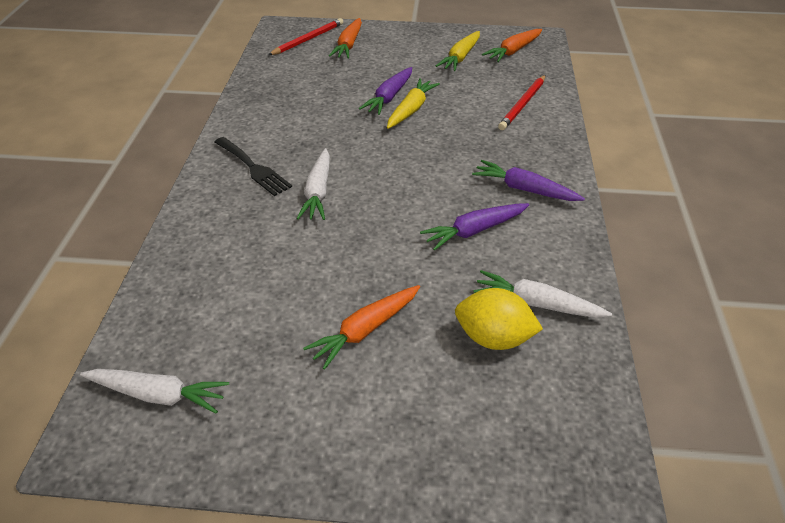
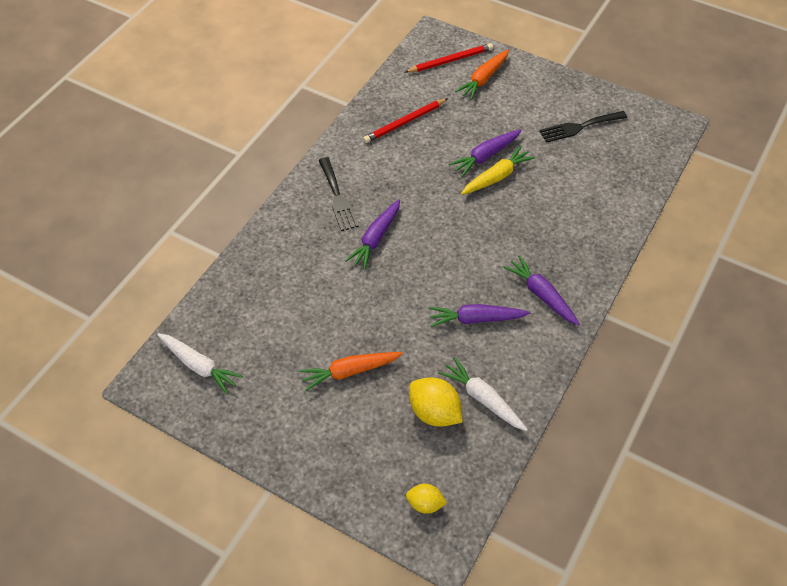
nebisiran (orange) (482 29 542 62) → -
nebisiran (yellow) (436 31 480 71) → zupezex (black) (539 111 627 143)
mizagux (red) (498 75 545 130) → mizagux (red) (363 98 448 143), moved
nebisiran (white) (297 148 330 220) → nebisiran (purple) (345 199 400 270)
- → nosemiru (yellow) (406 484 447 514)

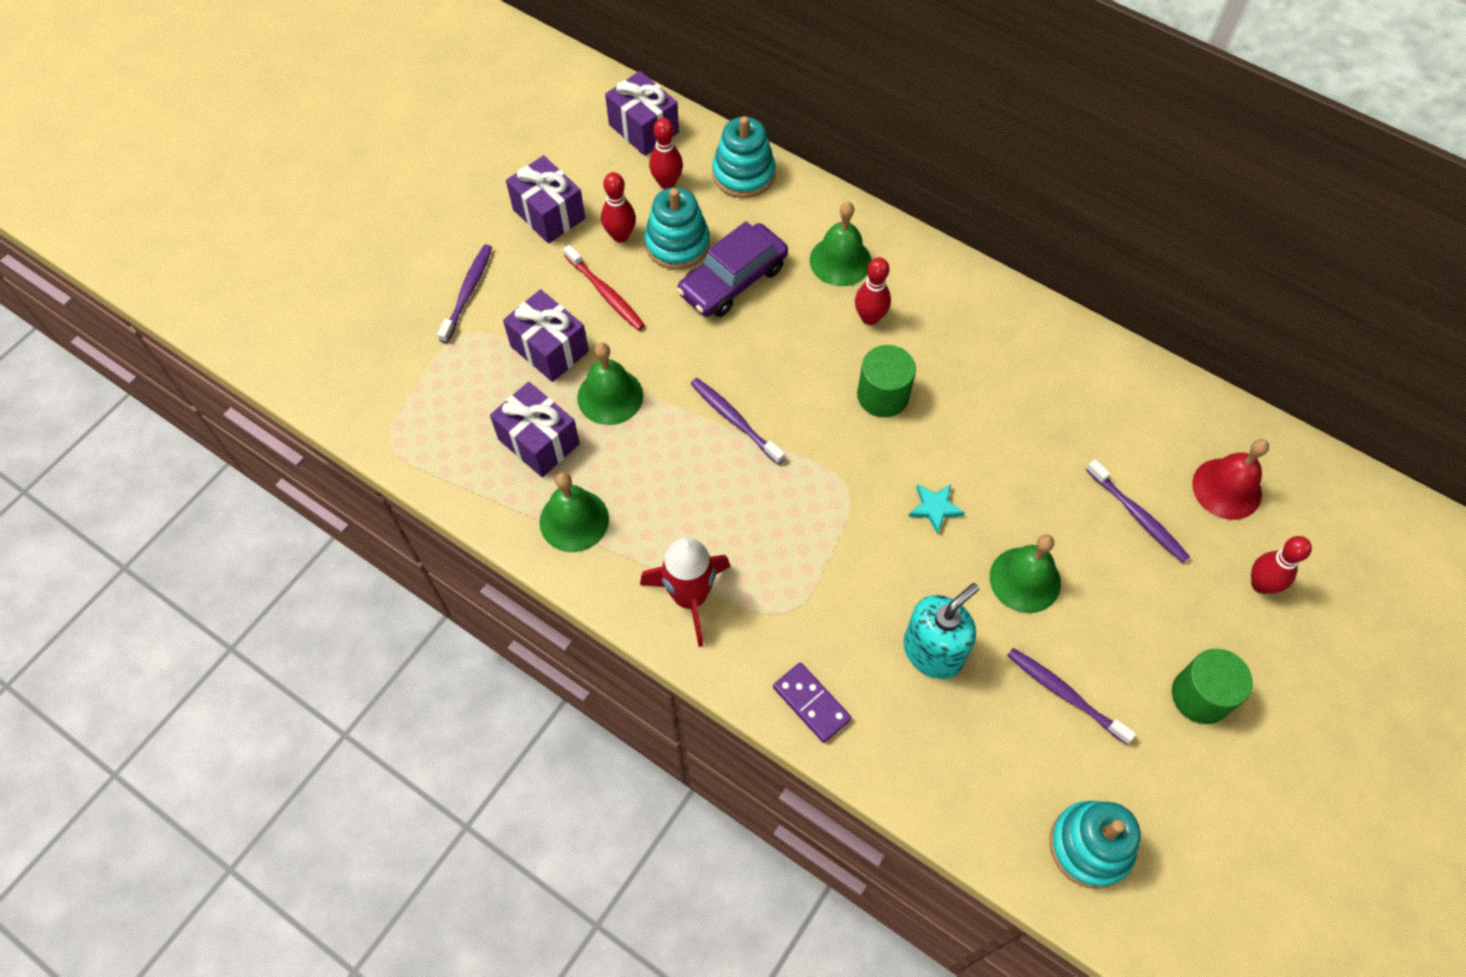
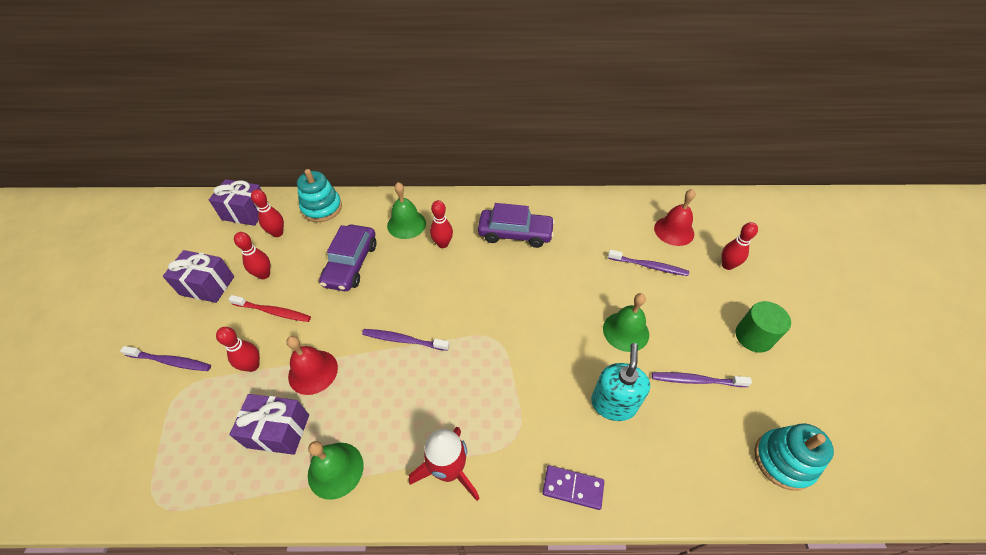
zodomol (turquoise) (644 187 710 270) → -
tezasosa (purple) (437 244 492 343) → tezasosa (purple) (120 346 211 371), 120 degrees clockwise
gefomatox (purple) (503 289 589 382) → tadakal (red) (216 327 260 372)
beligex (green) (577 343 643 425) → beligex (red) (286 336 338 395)
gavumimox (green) (857 345 916 417) → -
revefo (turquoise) (908 484 965 534) → -
- → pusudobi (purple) (478 203 555 248)

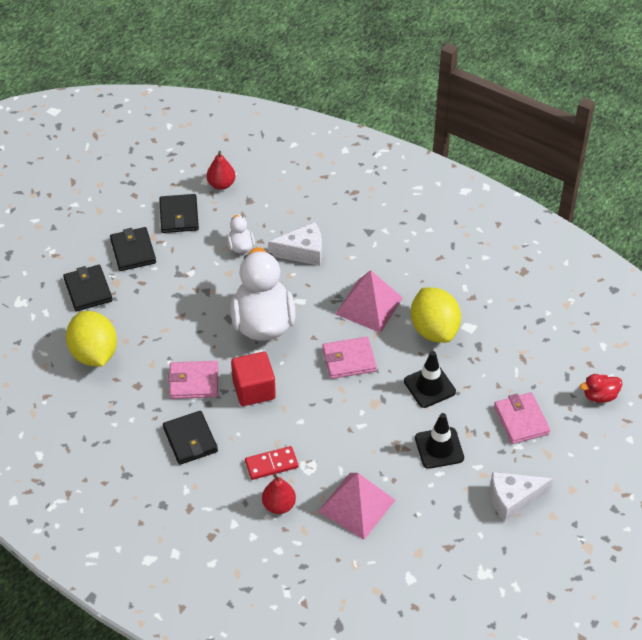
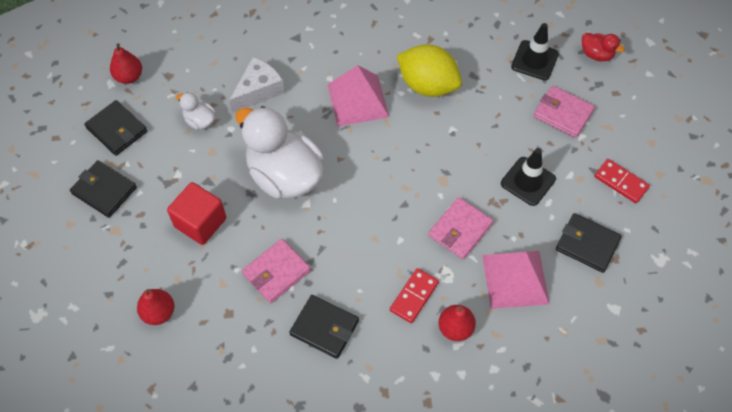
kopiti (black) (63 265 113 311) → kopiti (black) (556 213 622 273), moved
nosemiru (yellow) (66 311 117 366) → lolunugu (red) (137 289 174 325)
kopiti (pink) (322 336 377 379) → kopiti (pink) (428 197 493 259), moved
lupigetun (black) (404 351 456 408) → lupigetun (black) (511 23 559 80), moved
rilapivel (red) (231 352 276 406) → rilapivel (red) (167 182 226 245), moved
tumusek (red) (580 374 622 403) → tumusek (red) (582 32 625 61), 90 degrees counterclockwise
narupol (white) (490 472 553 522) → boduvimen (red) (594 159 650 203)

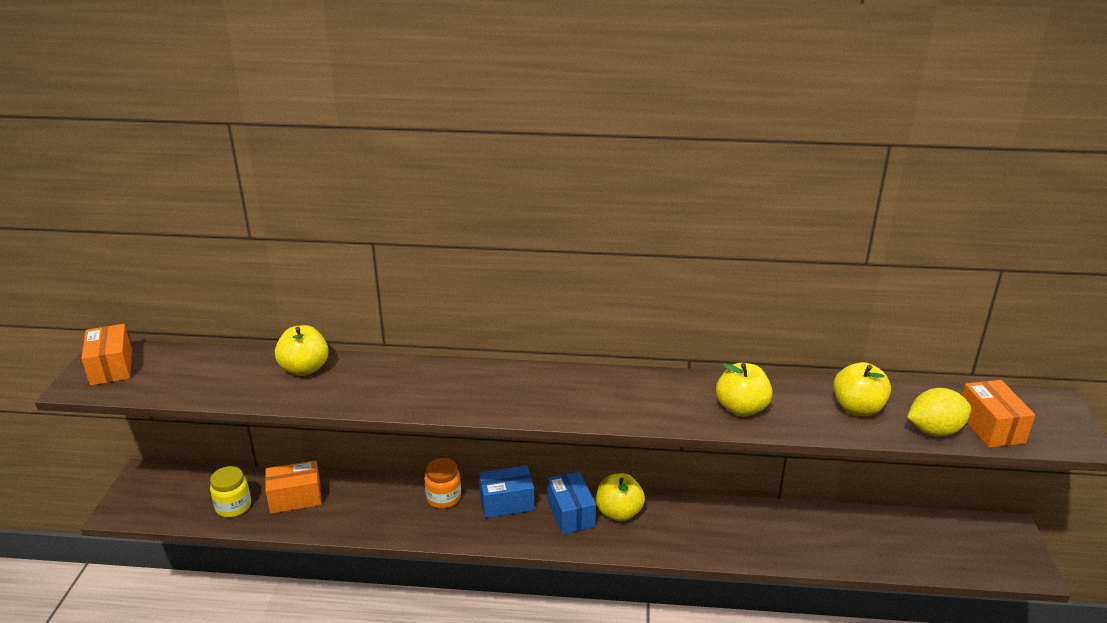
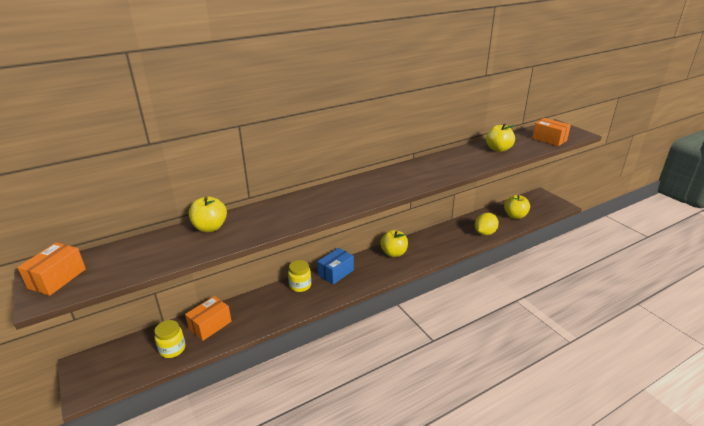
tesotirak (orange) (81 324 132 386) → tesotirak (orange) (17 242 86 296), 75 degrees clockwise
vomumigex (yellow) (716 363 773 417) → vomumigex (yellow) (504 195 530 219), moved
nosemiru (yellow) (907 388 971 436) → nosemiru (yellow) (475 213 499 235), moved
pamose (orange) (424 458 461 509) → pamose (yellow) (288 260 311 292)
tesotirak (blue) (547 471 596 535) → -

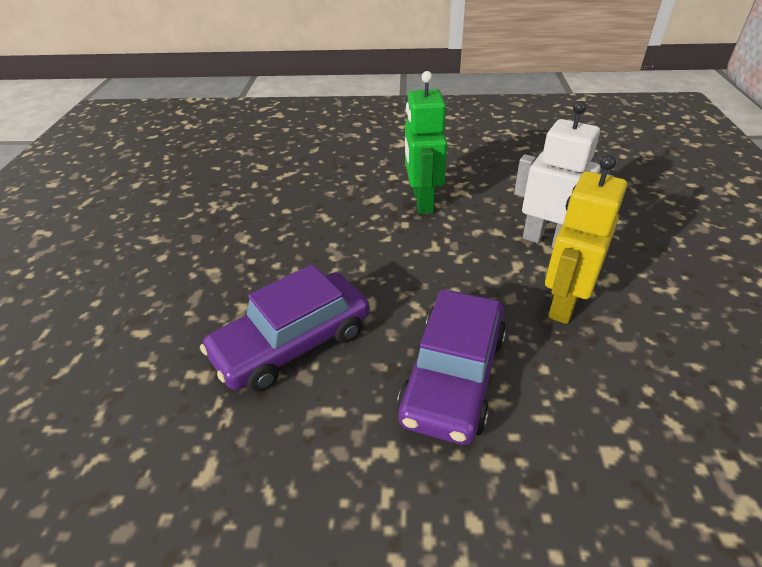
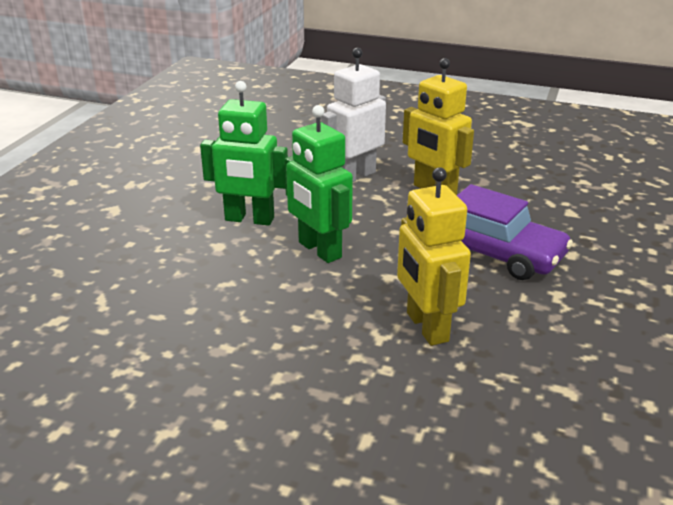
pusudobi (purple) (200 264 370 392) → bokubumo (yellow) (397 167 471 346)
- → bokubumo (green) (284 105 353 263)

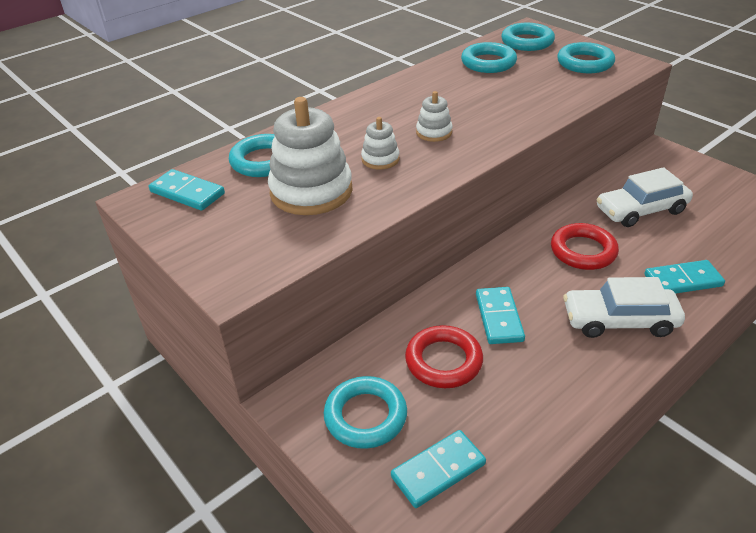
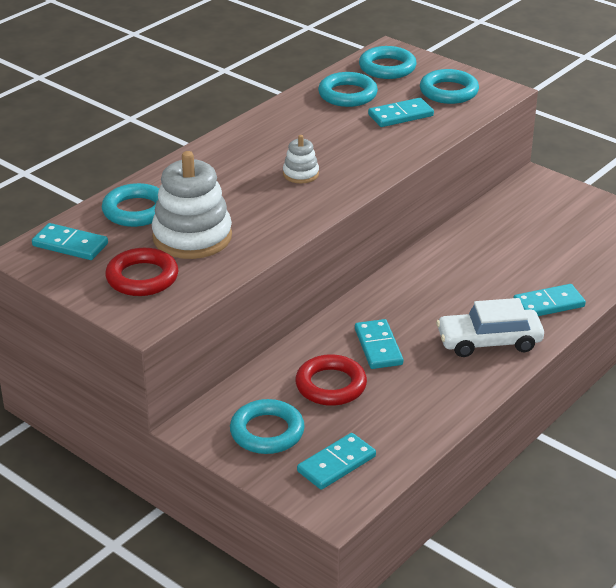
zodomol (white) (361 117 400 170) → -
pusudobi (white) (596 167 693 227) → -
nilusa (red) (551 223 619 270) → nilusa (red) (105 248 178 296), moved
- → boduvimen (turquoise) (368 98 434 127)

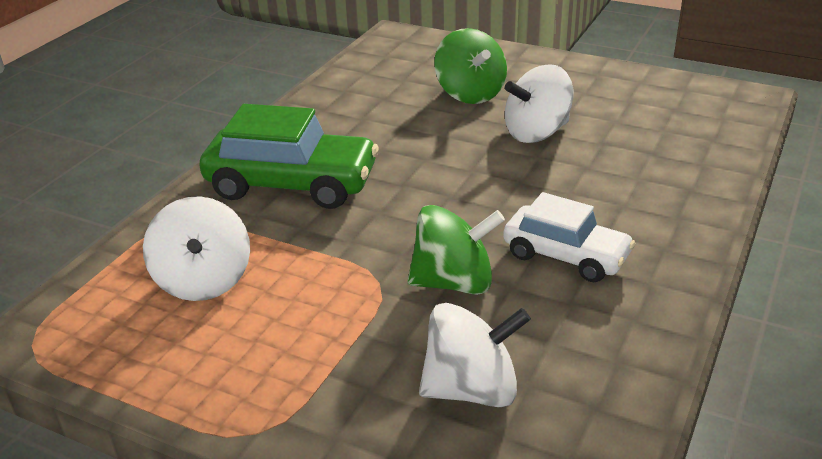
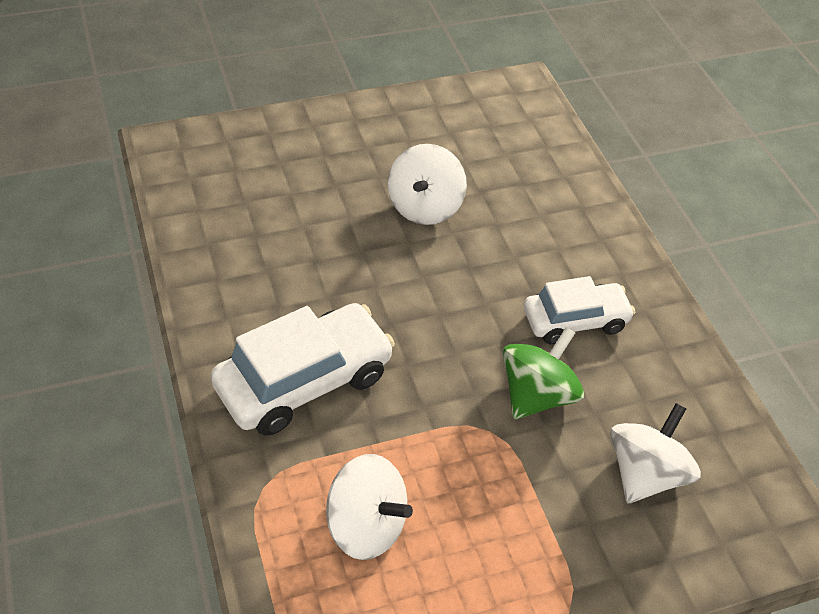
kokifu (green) (434 28 507 104) → -
pusudobi (green) (199 104 379 209) → pusudobi (white) (211 303 395 436)

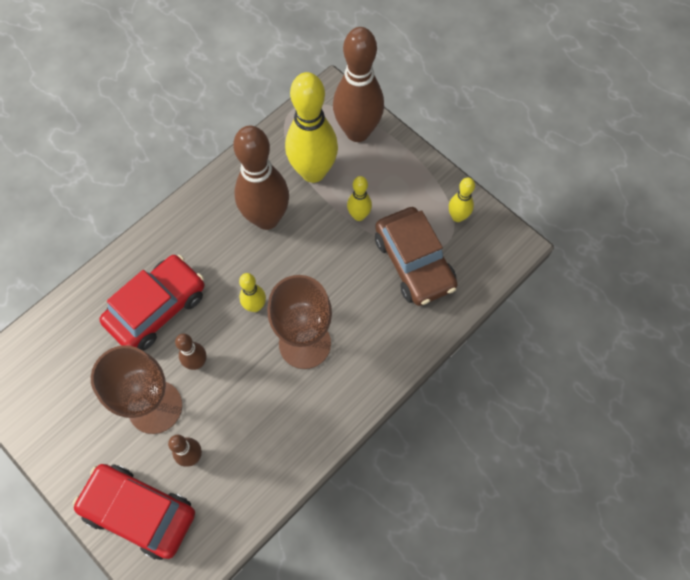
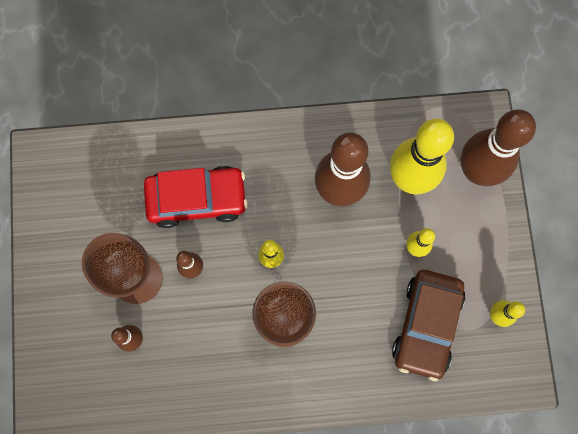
pusudobi (red) (73 464 195 560) → -

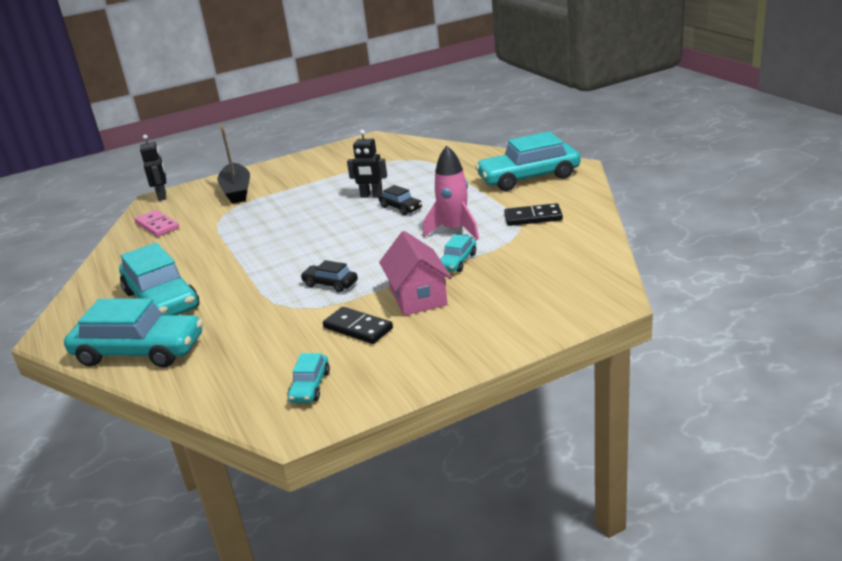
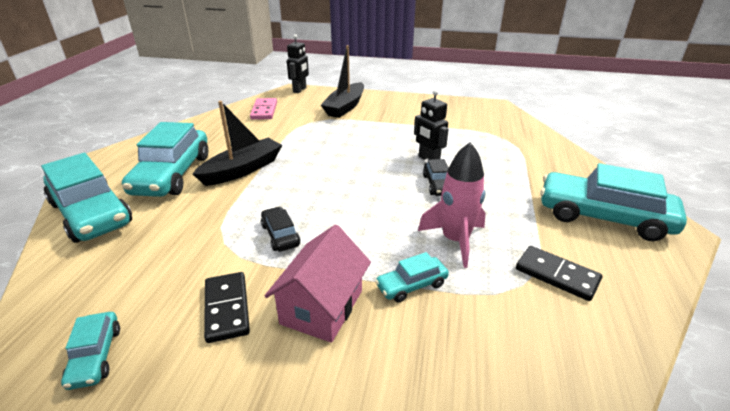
pusudobi (turquoise) (288 353 330 403) → pusudobi (turquoise) (61 312 120 390), 60 degrees counterclockwise
- → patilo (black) (193 101 282 186)

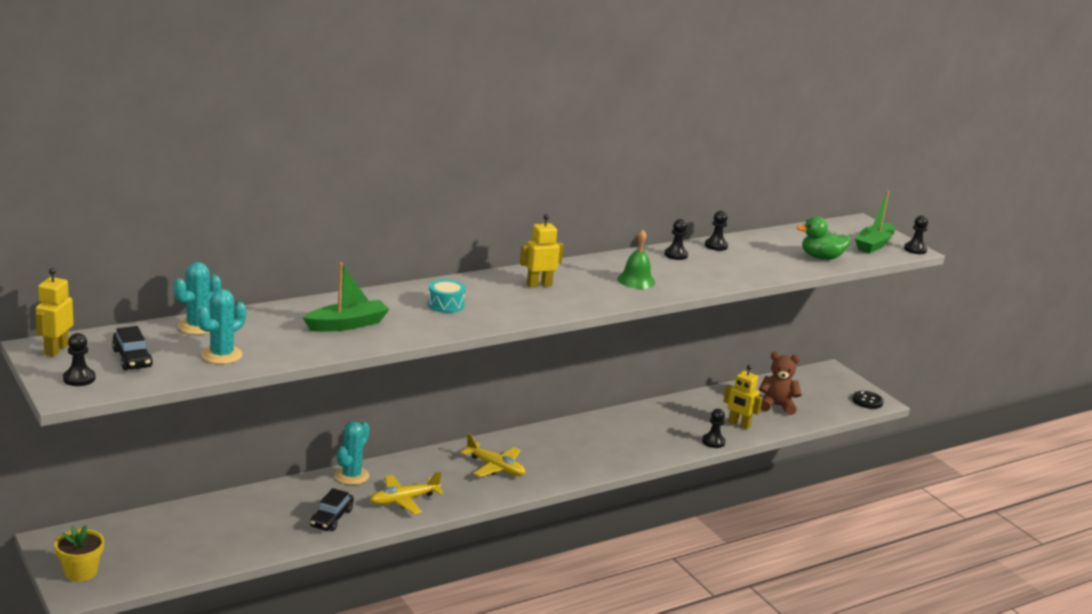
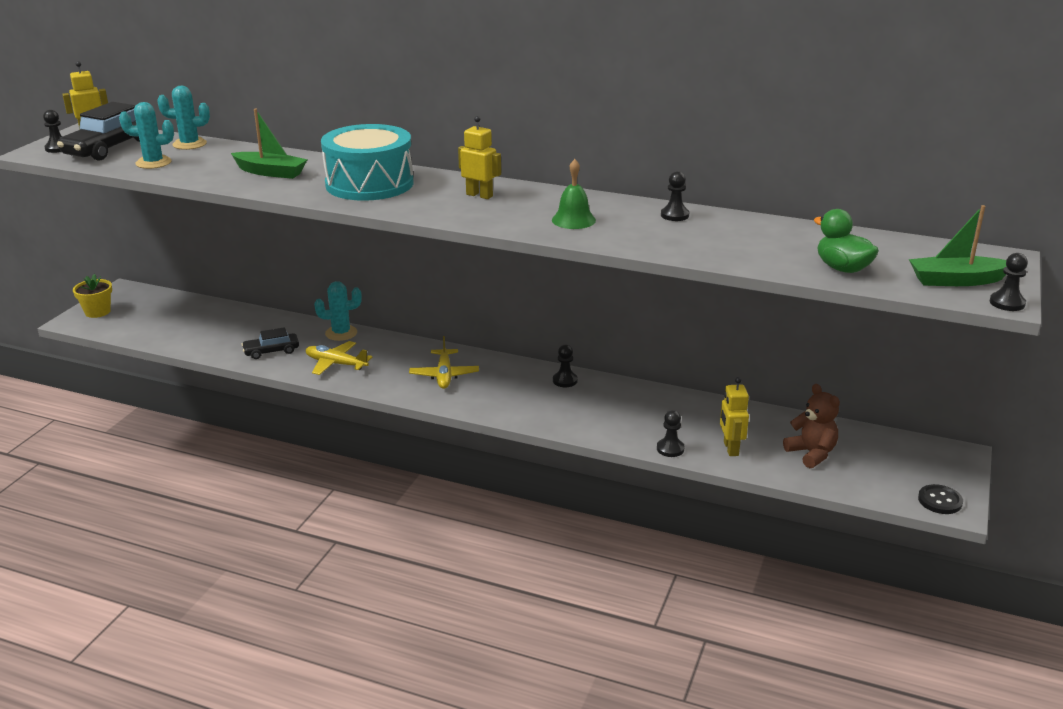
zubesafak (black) (705 211 728 251) → zubesafak (black) (553 345 578 387), moved
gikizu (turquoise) (428 279 466 313) → gikizu (turquoise) (321 124 414 201), x2.39
pusudobi (black) (112 326 153 370) → pusudobi (black) (57 102 140 161), x1.78

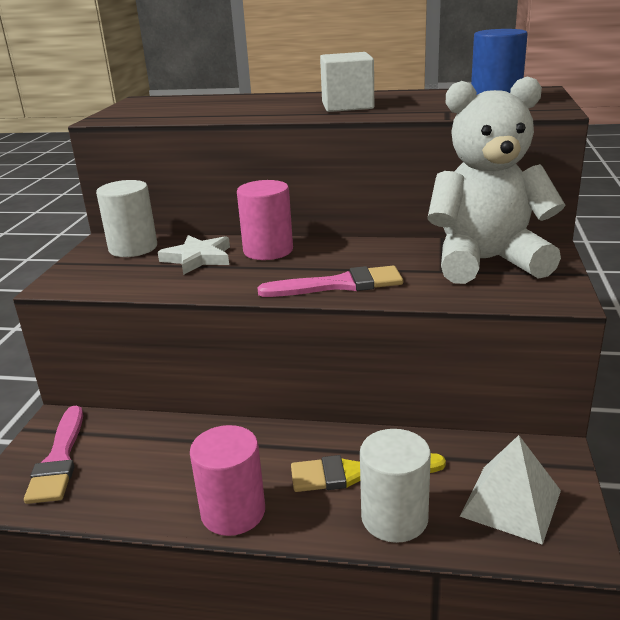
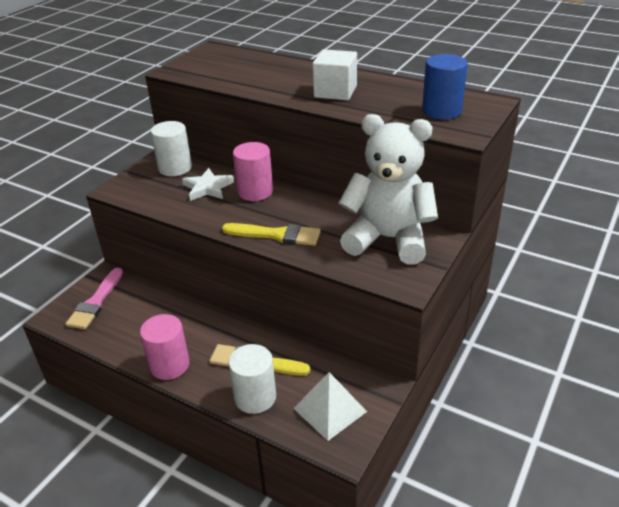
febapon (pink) (257 266 403 297) → febapon (yellow) (222 223 321 246)

